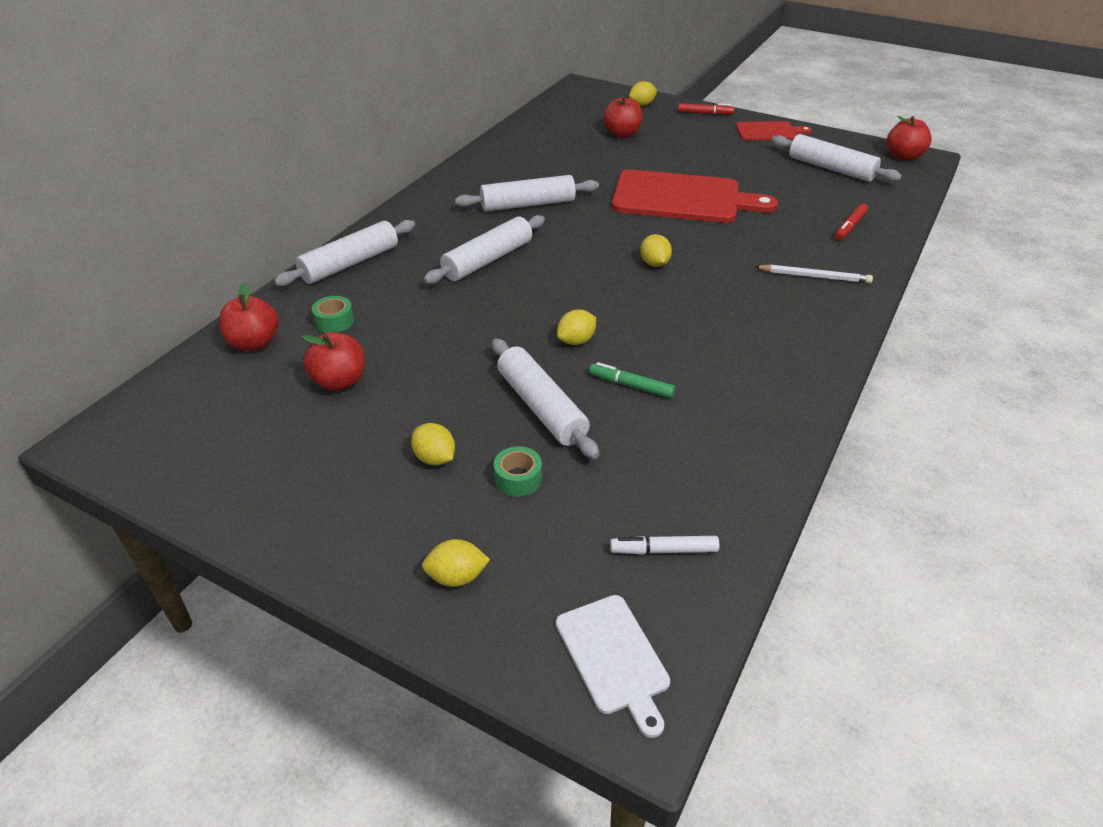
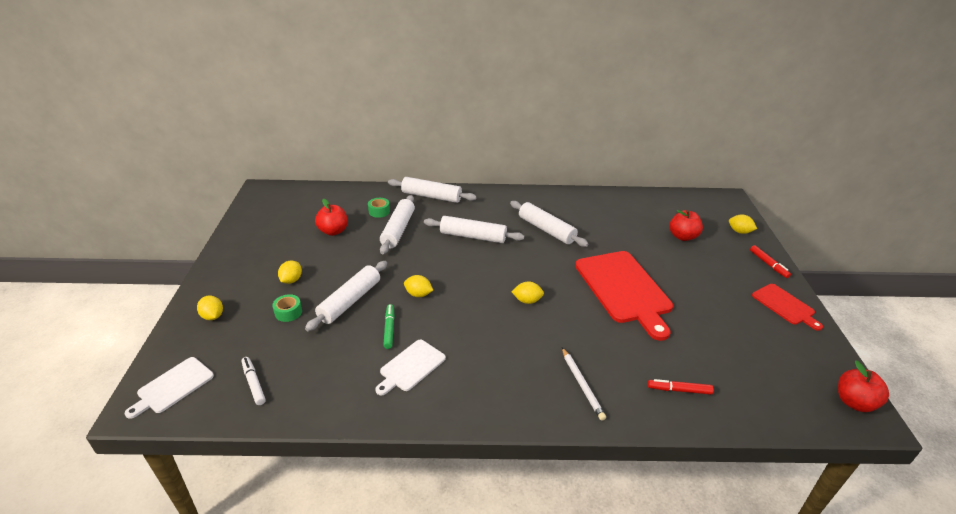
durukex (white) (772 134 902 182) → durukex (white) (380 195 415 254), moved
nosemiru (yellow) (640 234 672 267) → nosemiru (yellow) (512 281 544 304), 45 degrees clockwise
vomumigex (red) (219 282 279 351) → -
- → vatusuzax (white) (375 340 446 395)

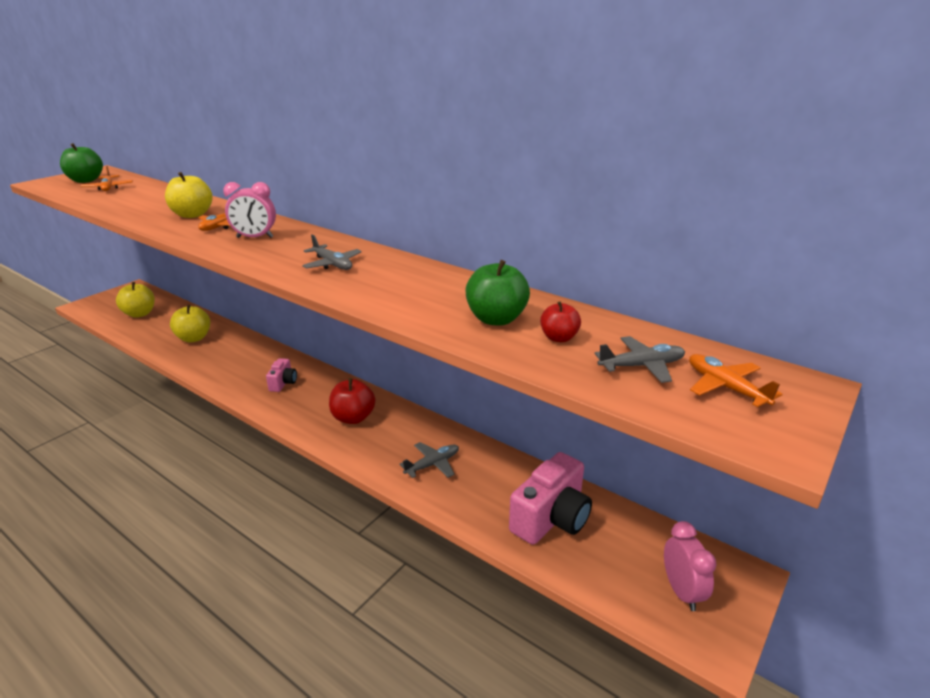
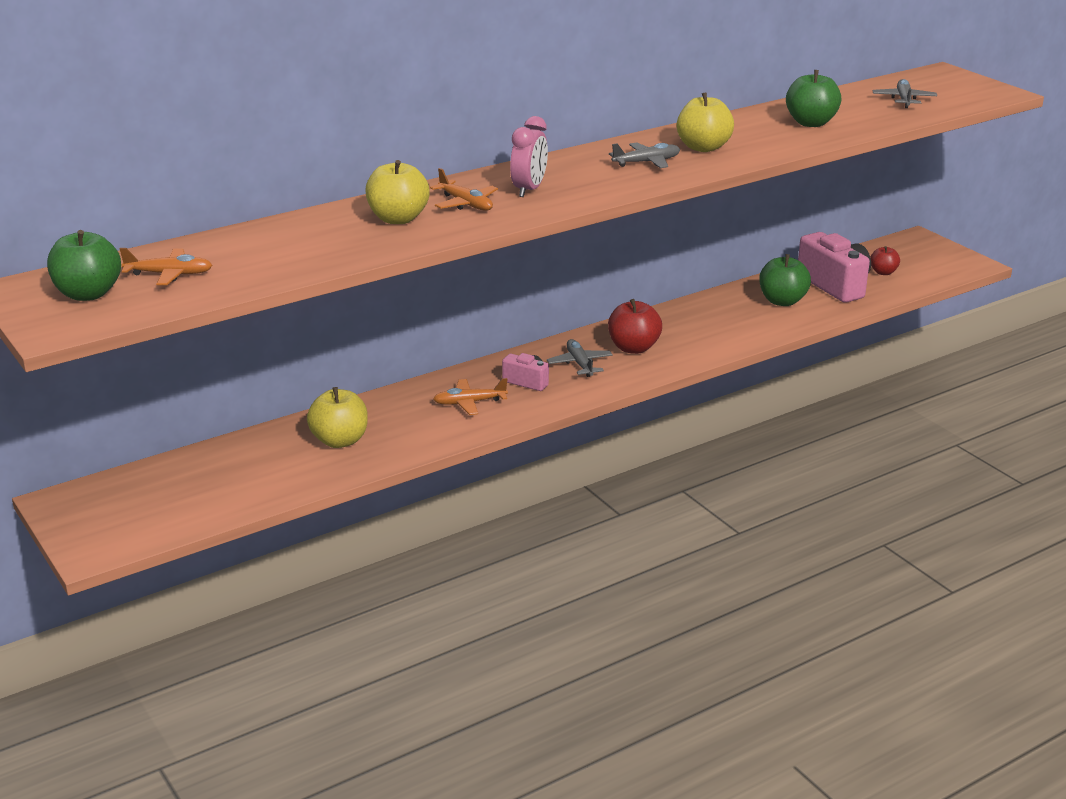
vomumigex (yellow) (116 282 155 318) → vomumigex (yellow) (677 92 734 152), moved
vomumigex (red) (540 301 581 342) → vomumigex (red) (870 246 900 275), moved
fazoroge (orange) (689 354 783 407) → fazoroge (orange) (433 378 508 415), moved
fazoroge (grey) (399 442 459 478) → fazoroge (grey) (547 339 613 377), moved
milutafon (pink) (664 521 716 611) → -
- → vomumigex (green) (759 254 811 306)

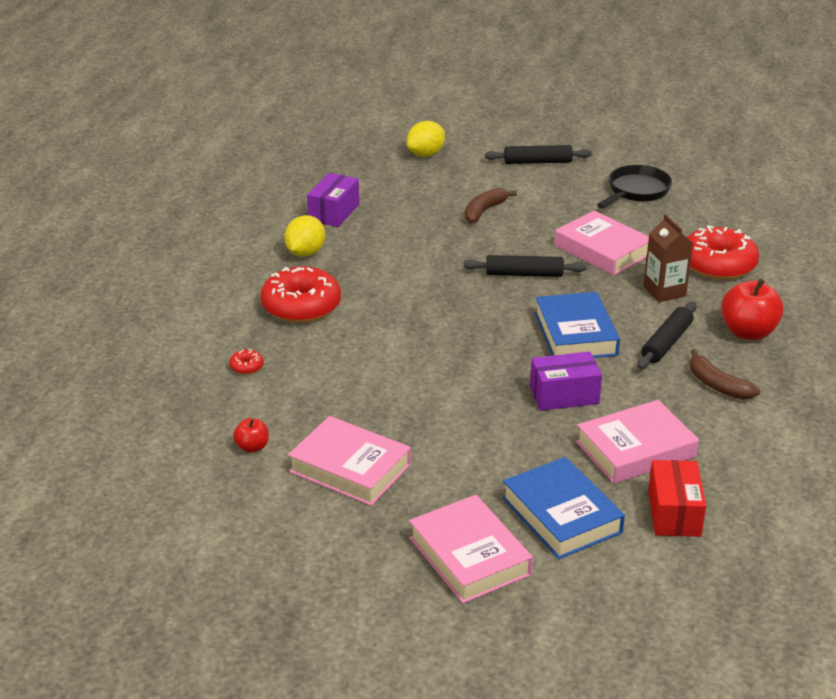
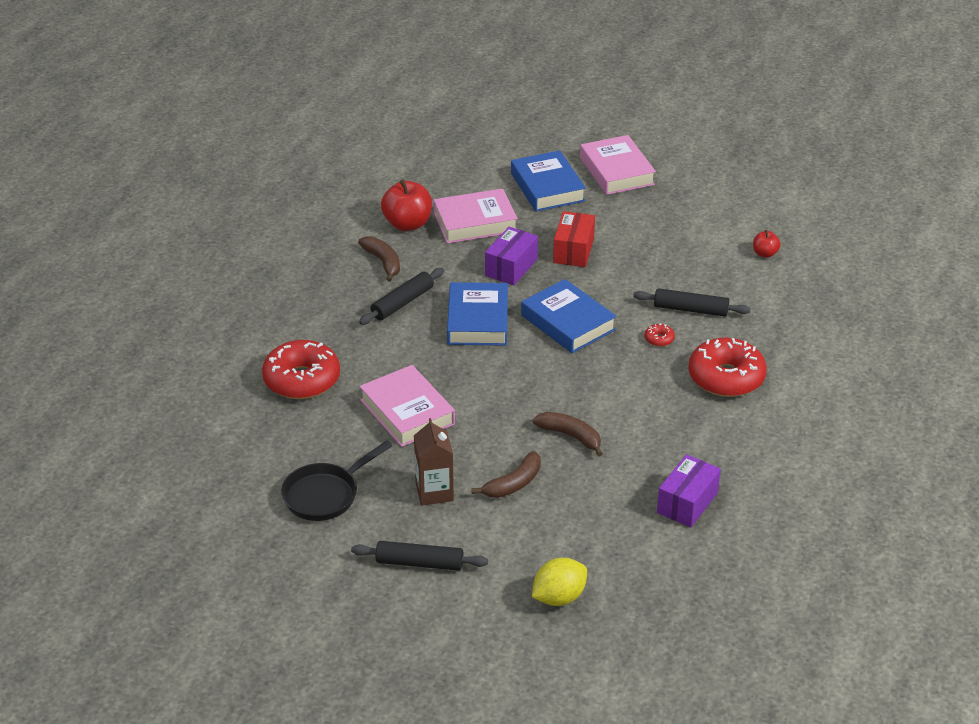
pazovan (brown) (643 214 693 302) → pazovan (brown) (414 418 454 505), moved
nosemiru (yellow) (284 215 325 257) → -
durukex (black) (463 255 586 277) → durukex (black) (633 288 751 317), moved
vomumigex (red) (721 278 784 340) → vomumigex (red) (381 179 432 231), moved
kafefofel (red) (229 349 264 374) → kafefofel (red) (645 323 675 347), moved
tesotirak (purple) (530 351 602 411) → tesotirak (purple) (485 227 538 286), 60 degrees counterclockwise
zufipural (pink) (288 416 411 506) → -
tesotirak (red) (648 460 706 537) → tesotirak (red) (553 211 595 267), moved
- → zufipural (blue) (521 279 617 353)
- → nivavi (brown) (533 412 603 456)

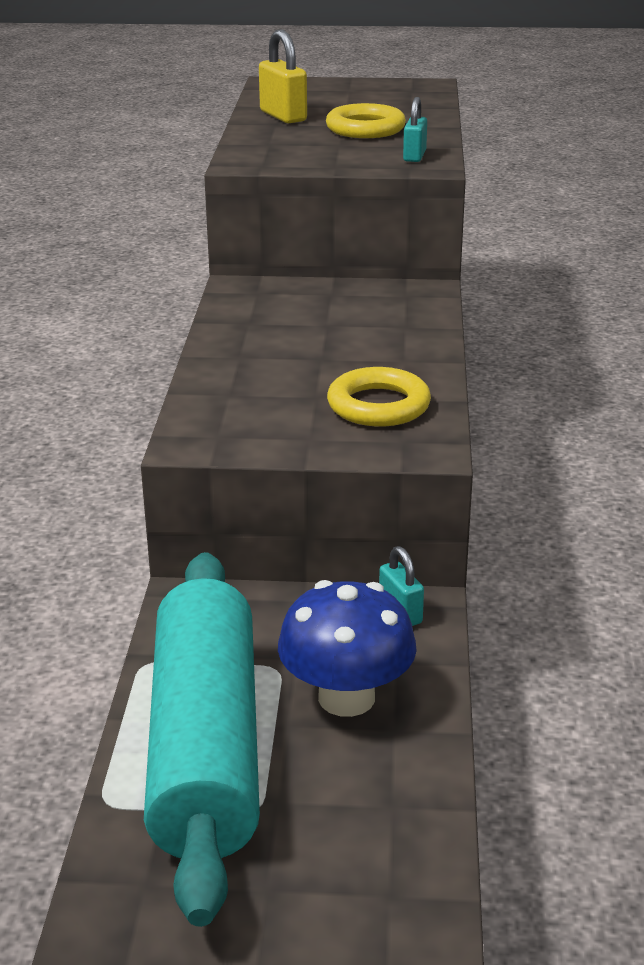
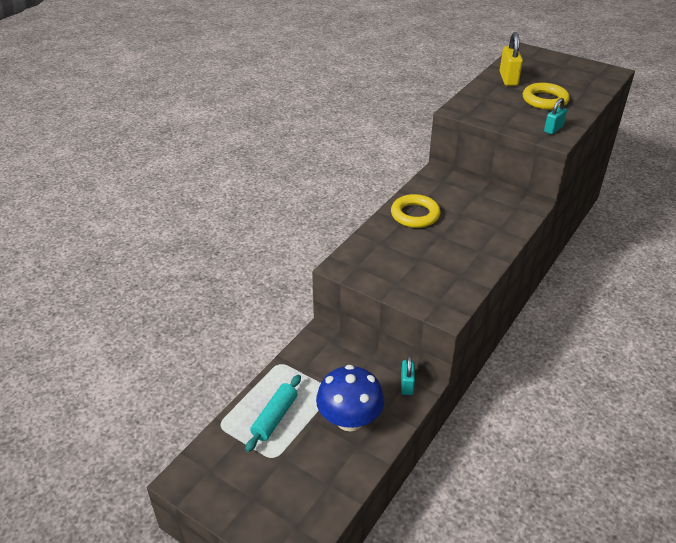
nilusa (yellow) (327 367 431 427) → nilusa (yellow) (391 194 441 228), moved
durukex (turquoise) (144 552 260 927) → durukex (turquoise) (245 375 301 452), x0.42

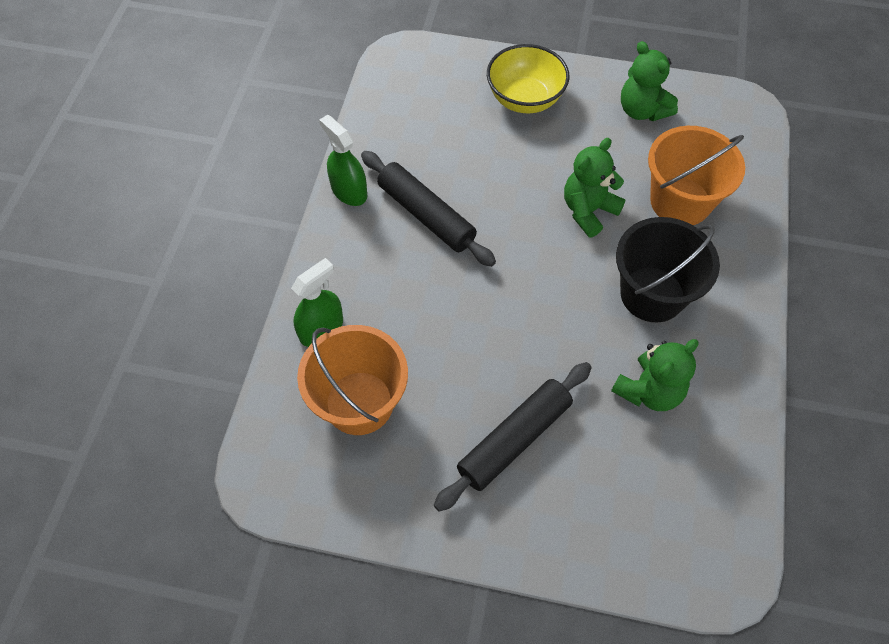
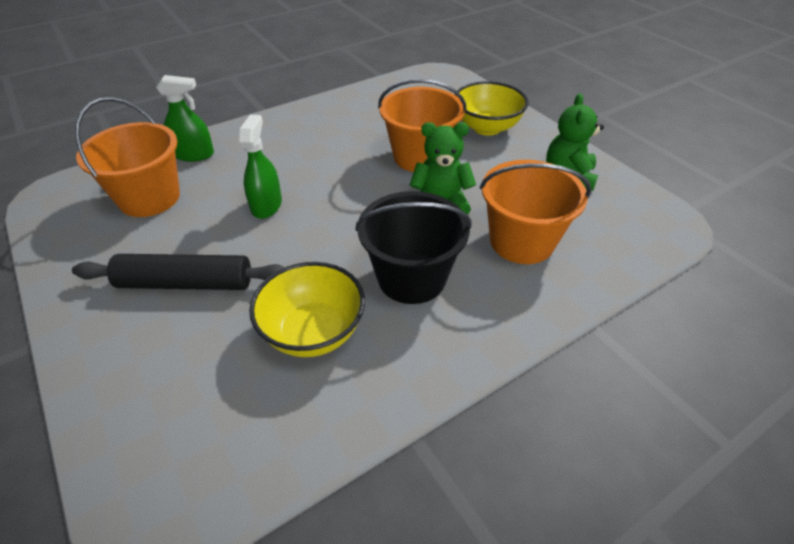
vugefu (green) (319 115 367 206) → vugefu (green) (239 115 282 219), moved
durukex (black) (361 151 496 267) → -
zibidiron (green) (611 339 698 411) → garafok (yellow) (249 262 365 357)
- → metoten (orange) (378 79 467 172)

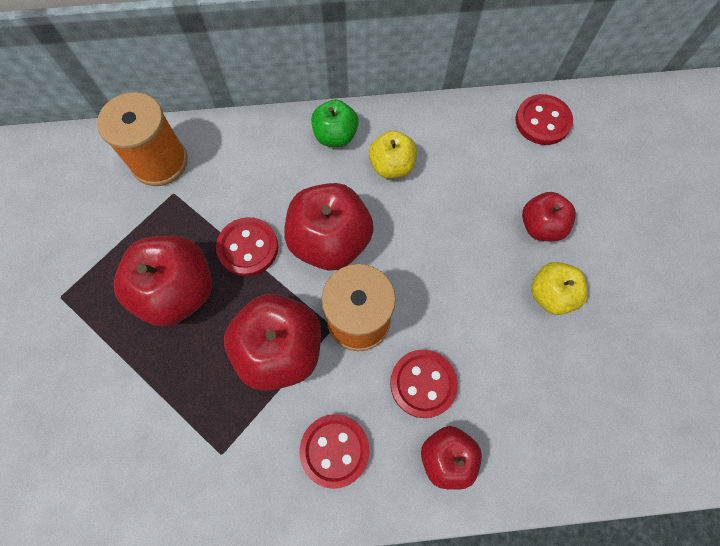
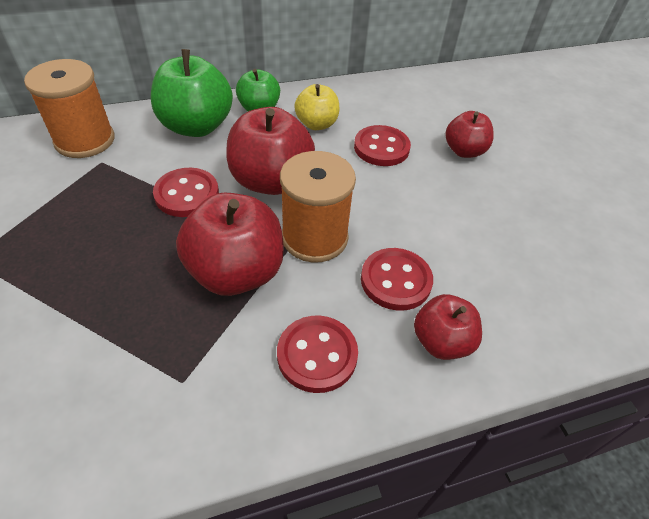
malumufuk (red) (515 94 573 145) → malumufuk (red) (354 125 411 166), moved
vomumigex (red) (114 235 212 326) → -
vomumigex (yellow) (531 262 588 315) → -
- → vomumigex (green) (151 49 233 137)

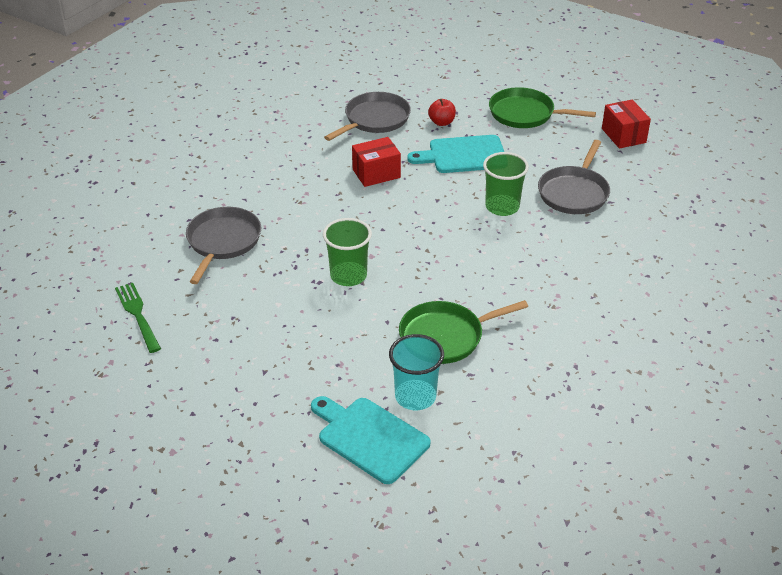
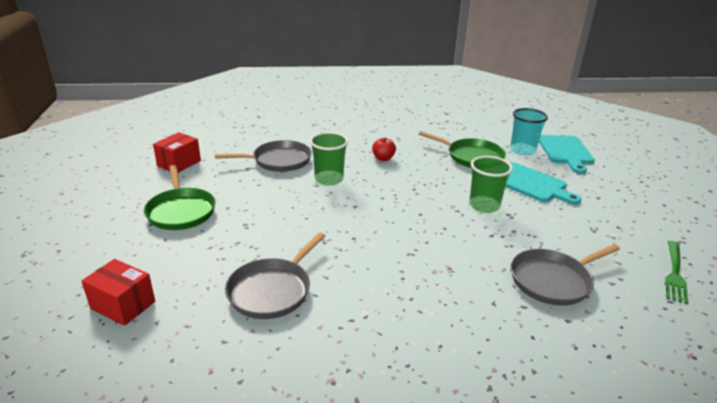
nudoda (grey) (324 92 411 141) → nudoda (grey) (225 232 325 319), 60 degrees counterclockwise
vomumigex (red) (428 99 456 126) → vomumigex (red) (372 138 396 161), moved
vatusuzax (turquoise) (407 135 504 173) → vatusuzax (turquoise) (505 163 581 205), moved
tesotirak (red) (352 137 401 187) → tesotirak (red) (82 259 155 326), moved

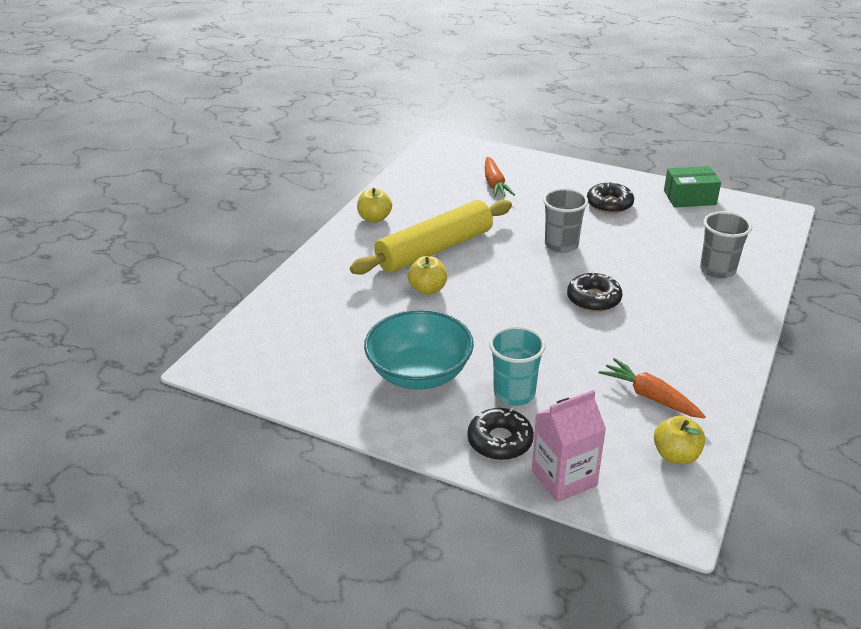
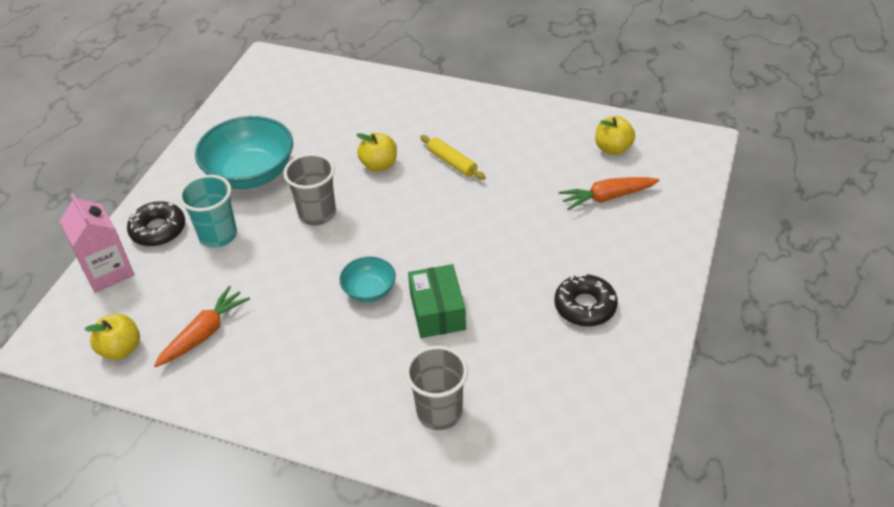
tesotirak (green) (664 166 721 208) → tesotirak (green) (408 264 466 338), moved
vomumigex (yellow) (357 188 392 223) → vomumigex (yellow) (595 116 635 155), moved
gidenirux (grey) (543 188 588 253) → gidenirux (grey) (283 153 336 226), moved
durukex (yellow) (350 200 512 275) → durukex (yellow) (420 135 486 180), x0.43
kafefofel (black) (567 271 622 312) → garafok (turquoise) (339 257 396 302)

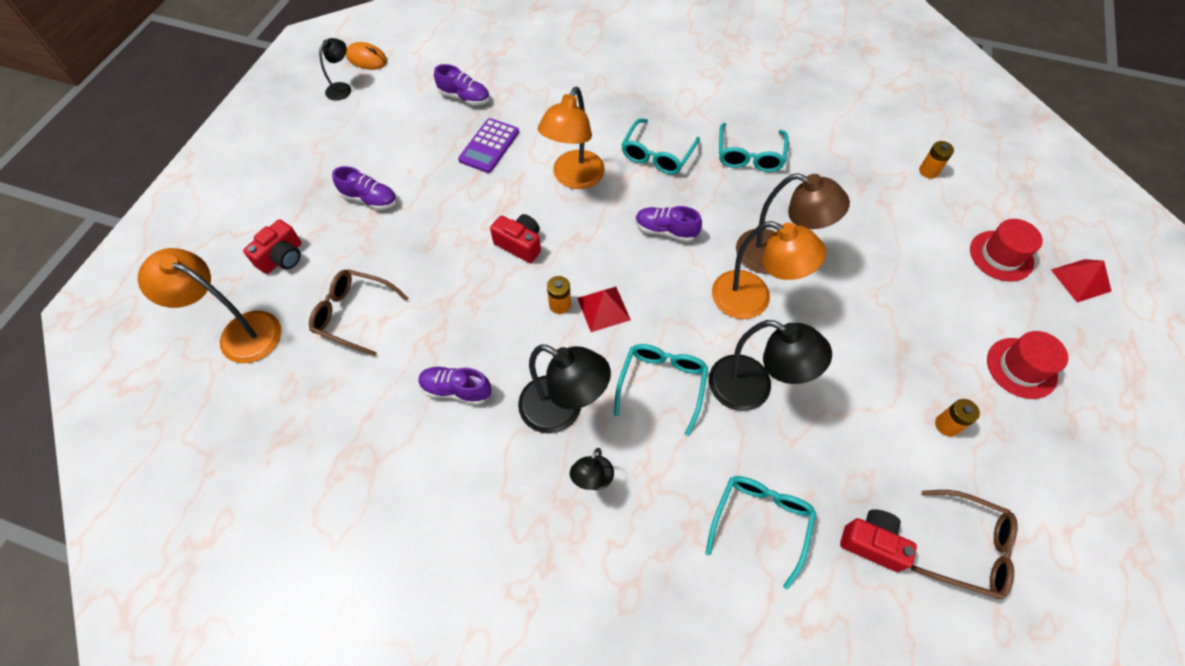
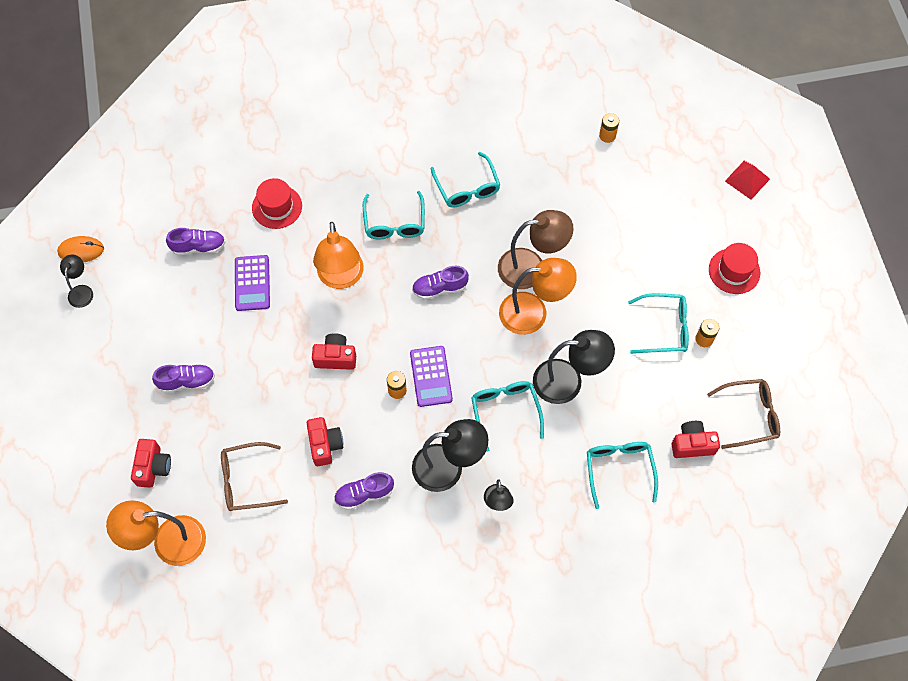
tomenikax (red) (970 219 1043 281) → tomenikax (red) (252 178 302 229), moved
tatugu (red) (577 287 631 332) → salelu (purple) (410 346 453 407)
- → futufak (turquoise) (628 293 689 354)
- → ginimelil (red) (307 417 343 466)

